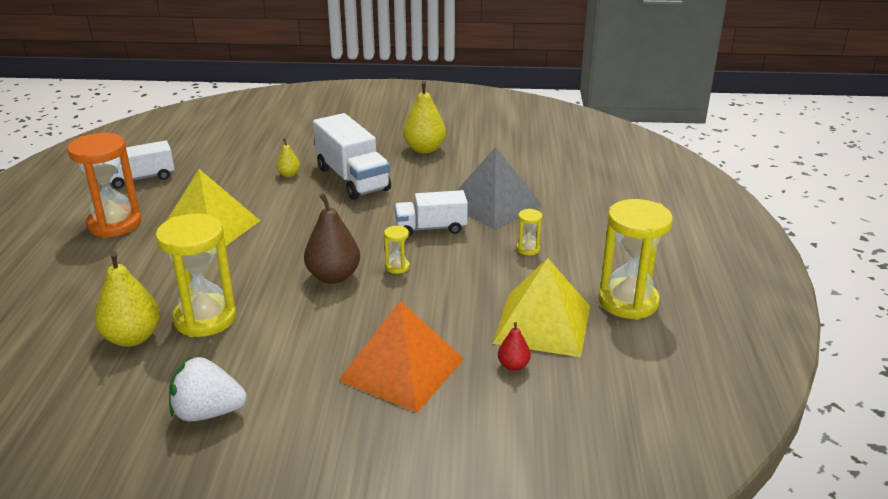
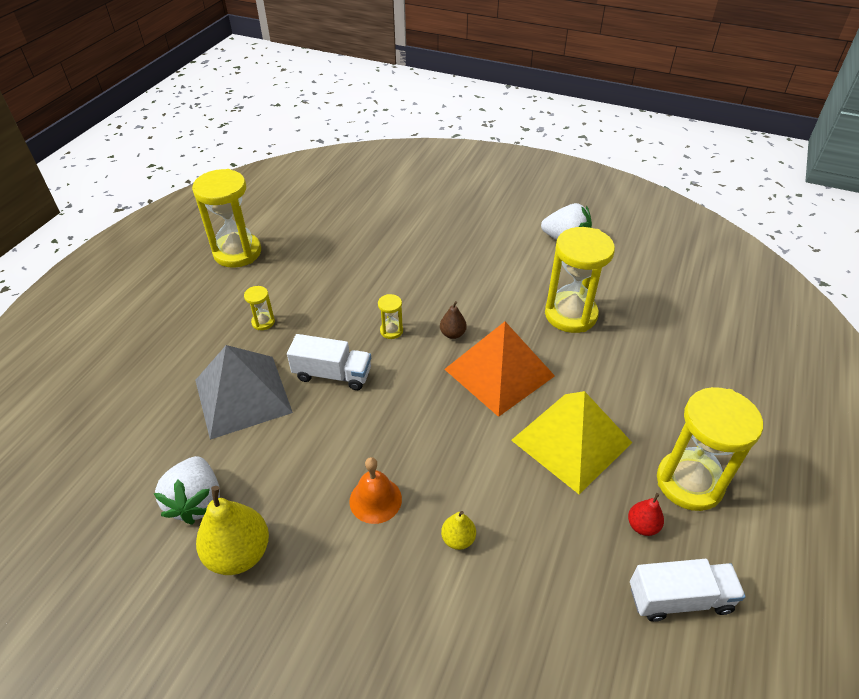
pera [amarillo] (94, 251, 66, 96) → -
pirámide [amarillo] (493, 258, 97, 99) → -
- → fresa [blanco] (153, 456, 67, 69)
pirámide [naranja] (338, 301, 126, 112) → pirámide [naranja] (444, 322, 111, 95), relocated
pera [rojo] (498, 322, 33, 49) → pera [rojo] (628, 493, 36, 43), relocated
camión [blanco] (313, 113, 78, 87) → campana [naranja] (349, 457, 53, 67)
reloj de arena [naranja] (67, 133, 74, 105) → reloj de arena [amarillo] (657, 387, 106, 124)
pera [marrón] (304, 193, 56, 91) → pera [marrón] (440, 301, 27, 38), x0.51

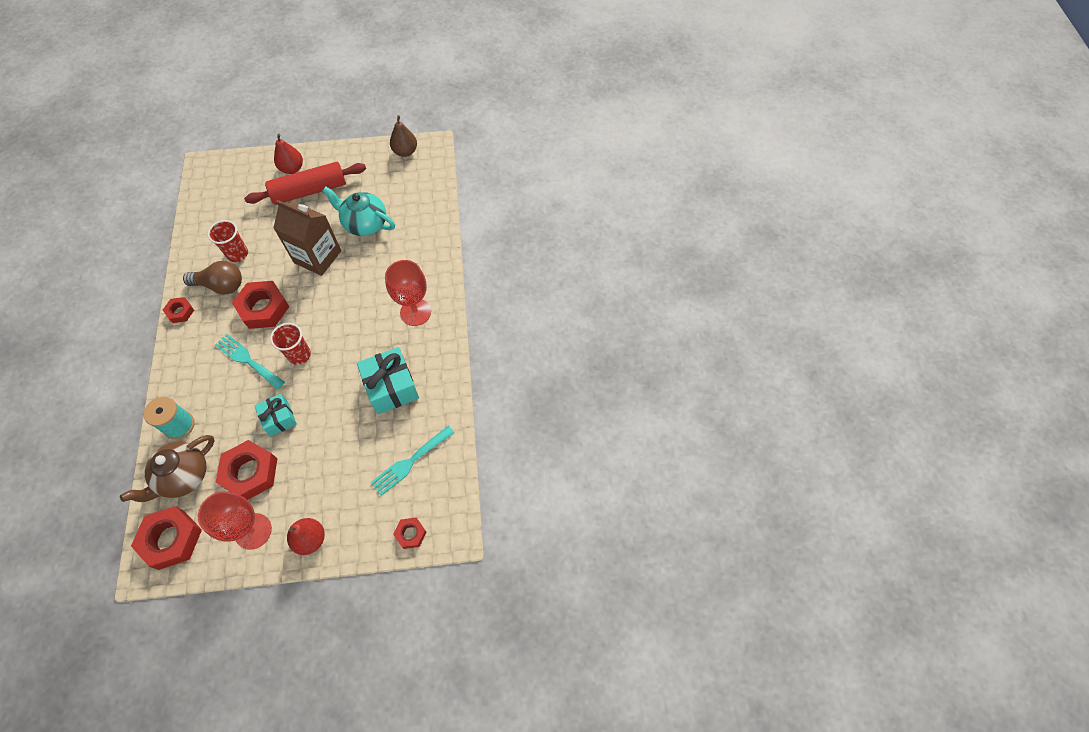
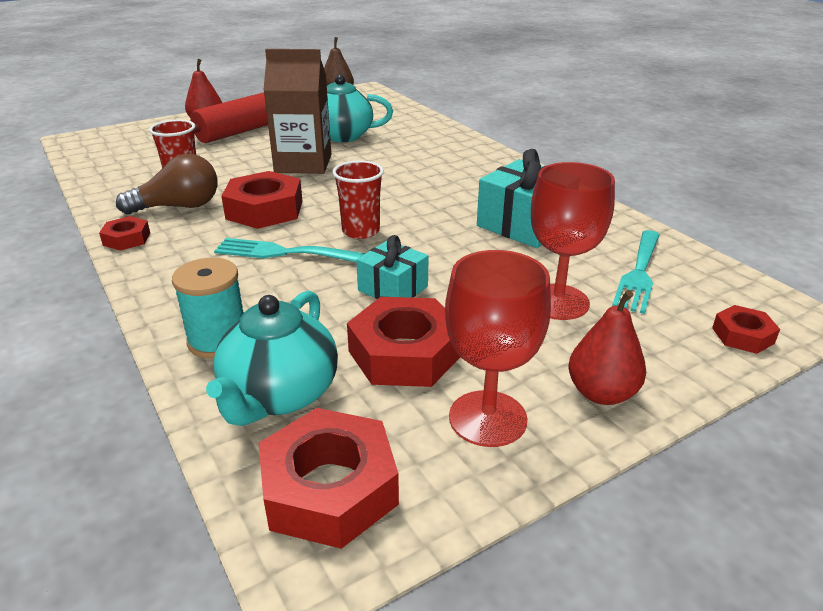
copa [rojo] (385, 260, 46, 66) → copa [rojo] (531, 162, 84, 158), relocated
tetera [marrón] (120, 435, 95, 67) → tetera [turquesa] (206, 291, 132, 135)

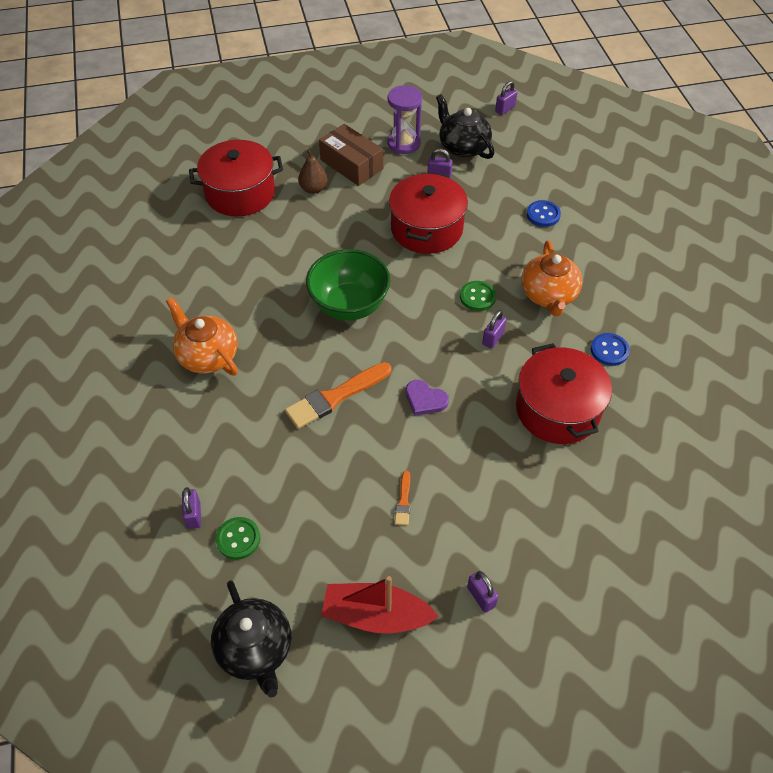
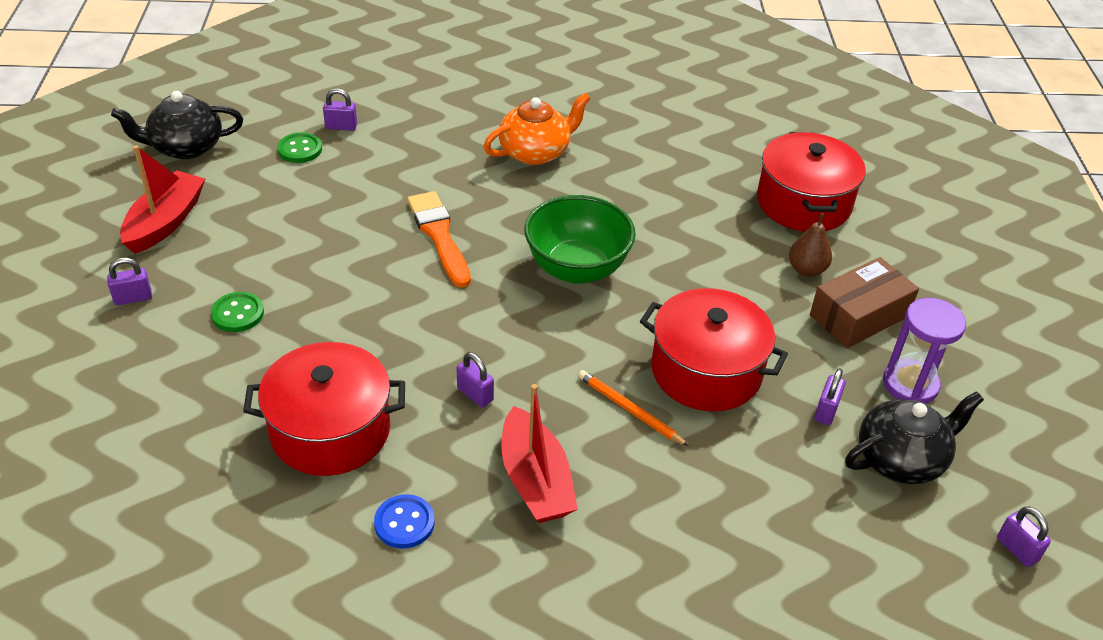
pincel [naranja] (395, 471, 15, 55) → -
corazón [morado] (406, 380, 43, 36) → -
botón [azul] (527, 200, 34, 27) → -
- → lápiz [naranja] (578, 370, 111, 76)
botón [verde] (460, 281, 36, 30) → botón [verde] (211, 292, 53, 40), relocated
tetera [naranja] (521, 241, 61, 75) → barco [rojo] (501, 384, 77, 139)

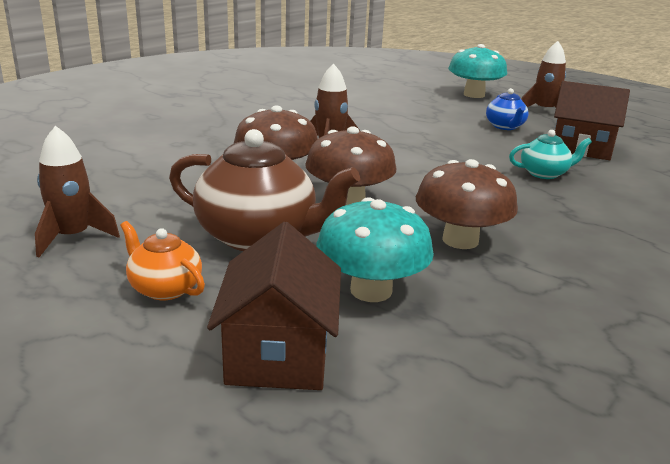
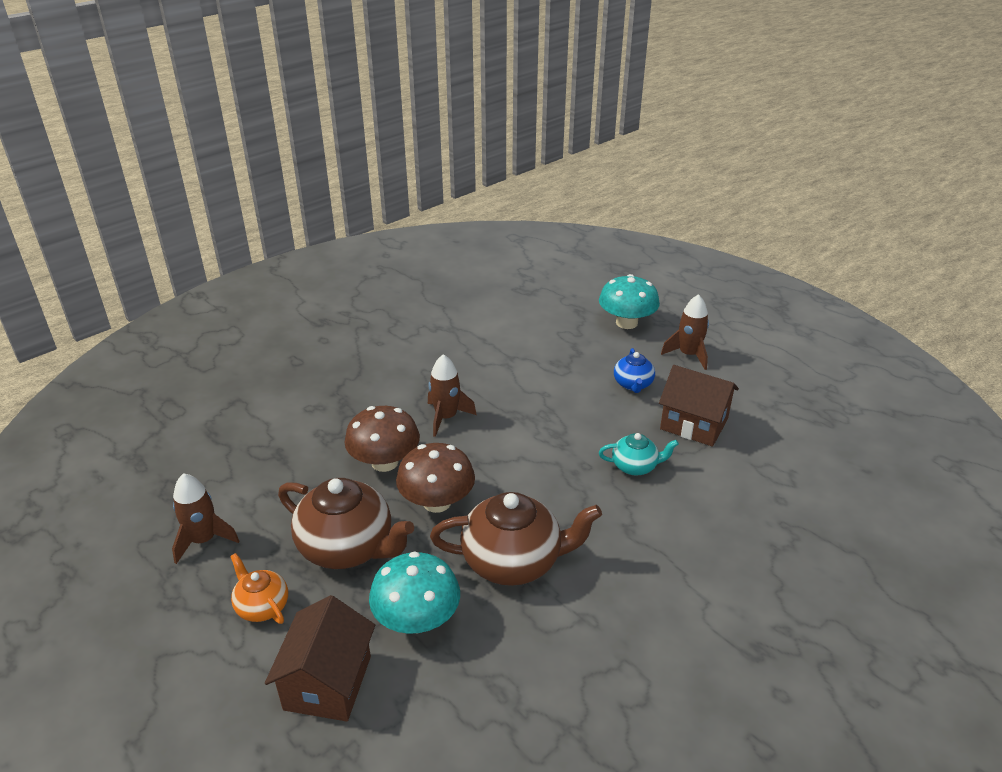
seta [marrón] (416, 159, 102, 90) → tetera [marrón] (430, 492, 172, 94)

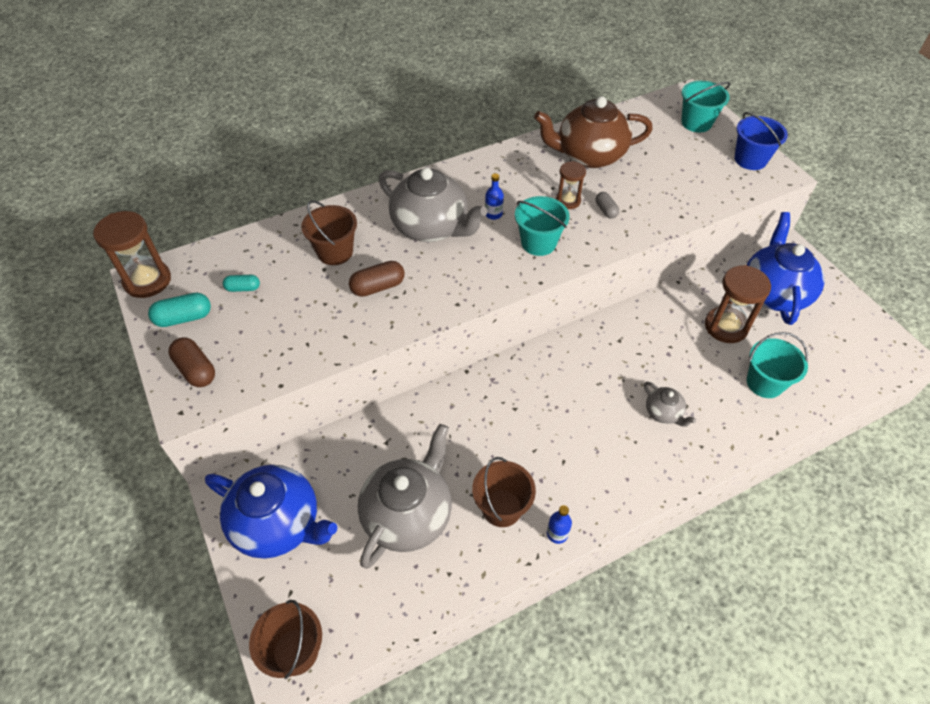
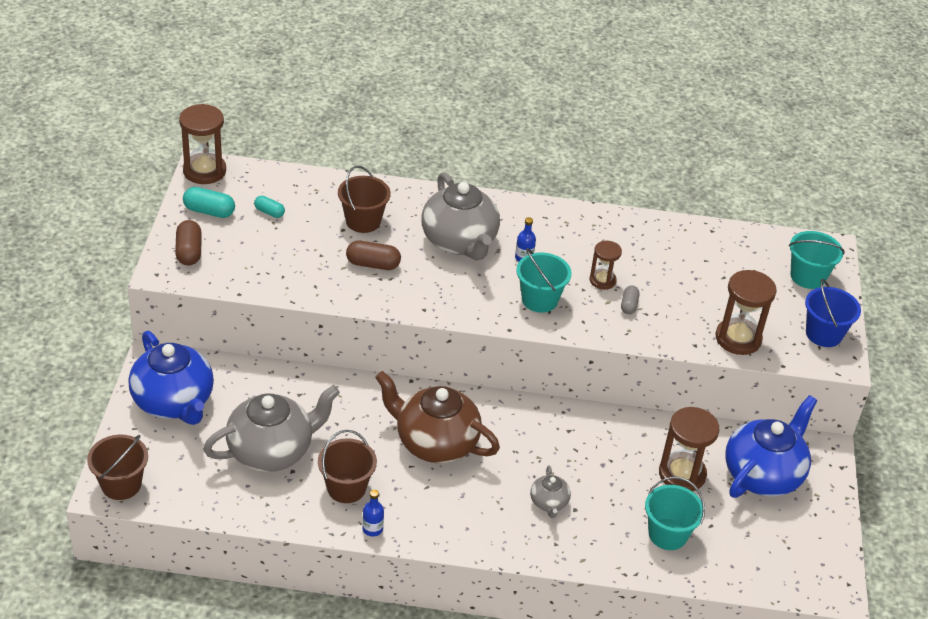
- → reloj de arena [marrón] (716, 270, 61, 85)
tetera [marrón] (534, 96, 119, 72) → tetera [marrón] (375, 371, 125, 92), relocated

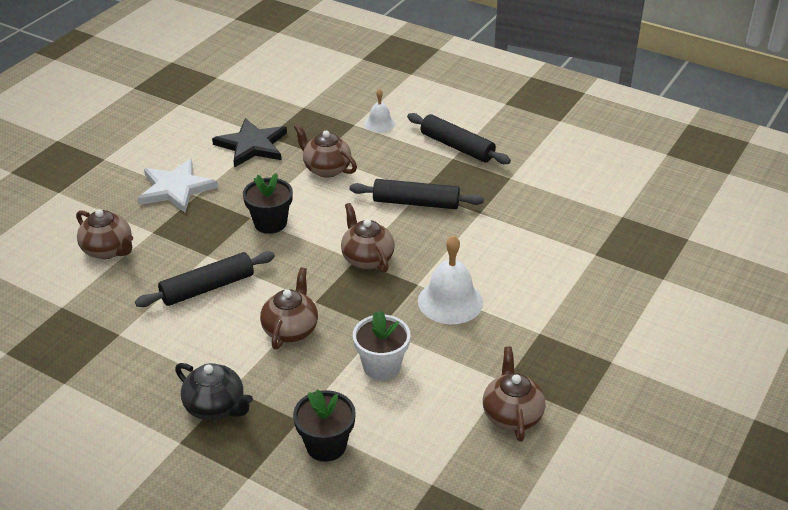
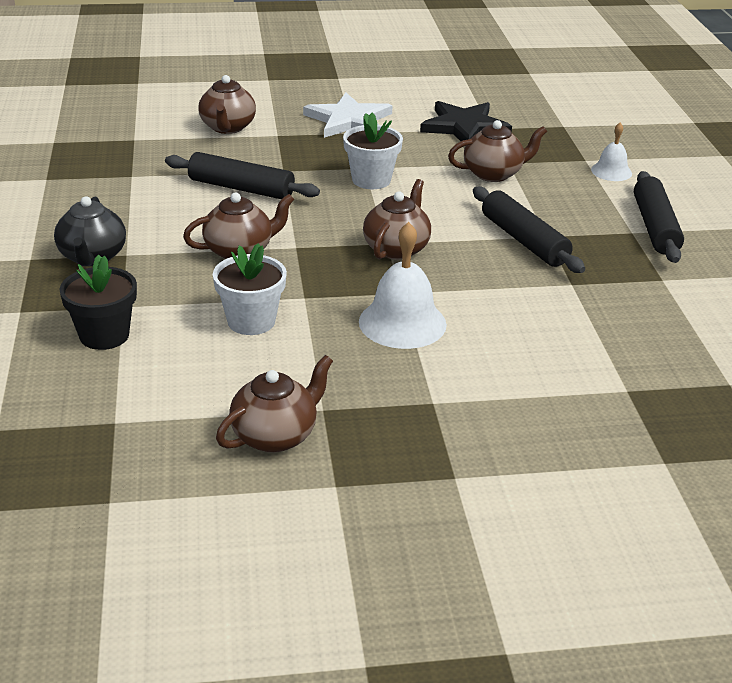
maceta [negro] (243, 173, 50, 61) → maceta [blanco] (343, 113, 60, 76)
tetera [marrón] (294, 124, 63, 53) → tetera [marrón] (448, 120, 99, 62), 75 degrees clockwise

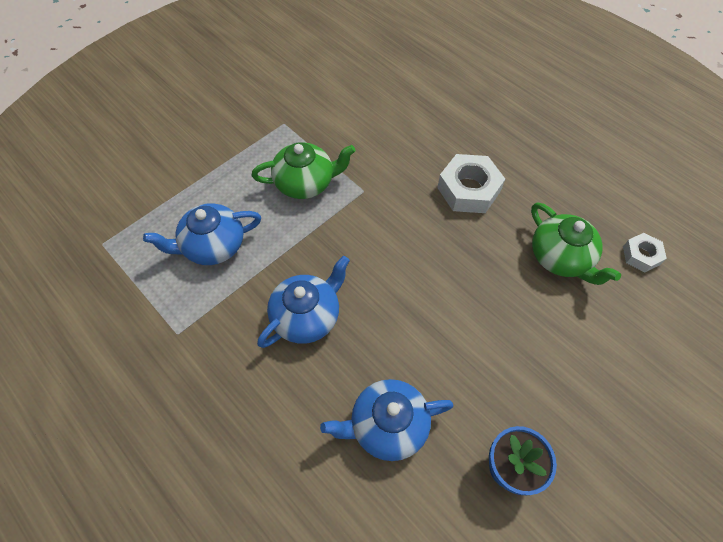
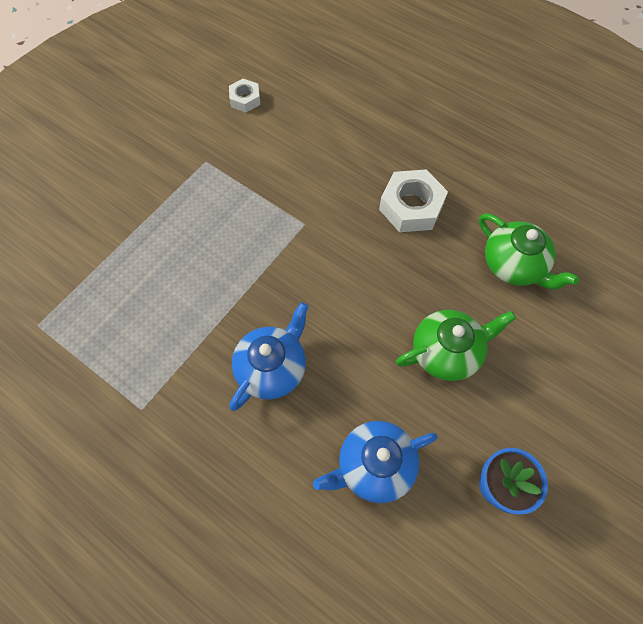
tetera [azul] (143, 203, 118, 62) → -
tetera [verde] (252, 142, 104, 57) → tetera [verde] (396, 310, 120, 71), relocated
tuerca [blanco] (623, 233, 44, 39) → tuerca [blanco] (229, 79, 31, 33), relocated

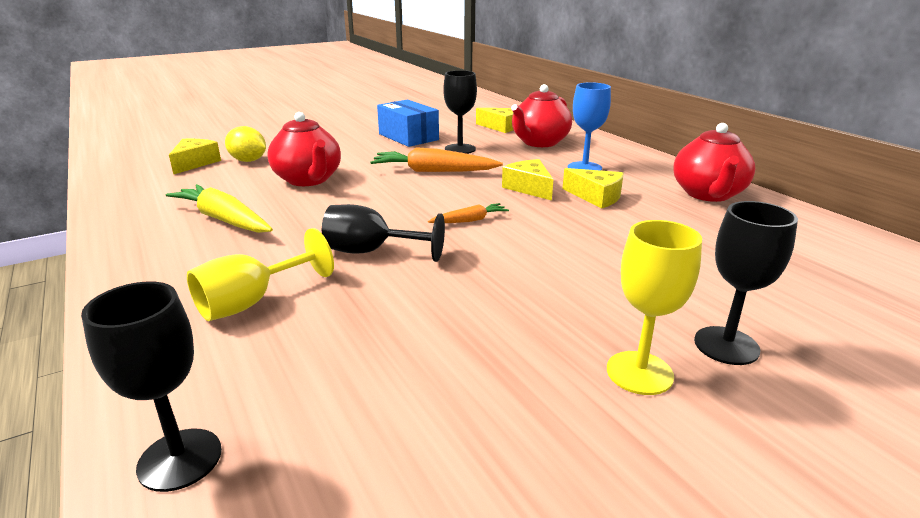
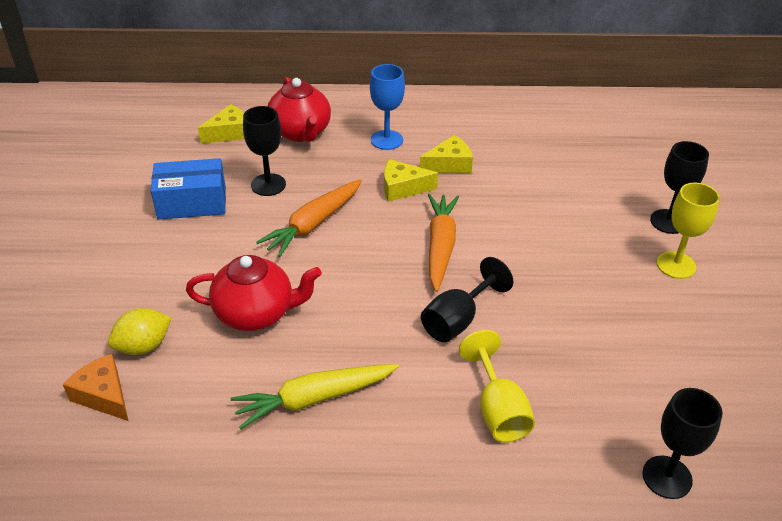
tetera [rojo] (673, 123, 82, 79) → -
queso [amarillo] (169, 139, 52, 35) → queso [naranja] (63, 354, 66, 67)
zanahoria [naranja] (428, 203, 81, 20) → zanahoria [naranja] (428, 194, 31, 98), x1.87

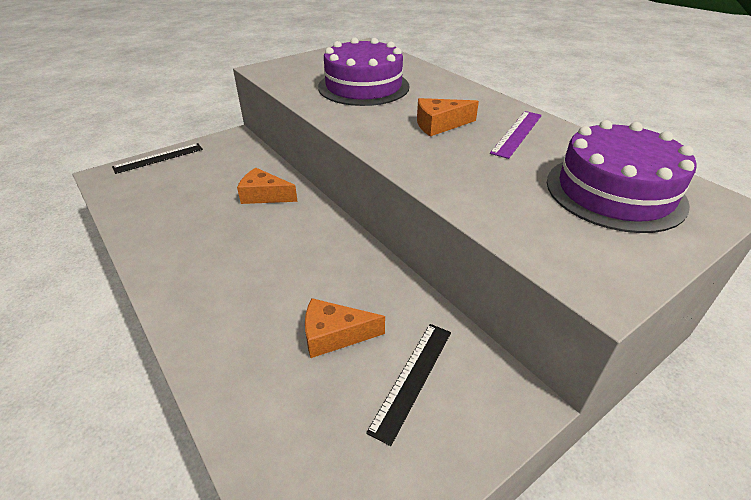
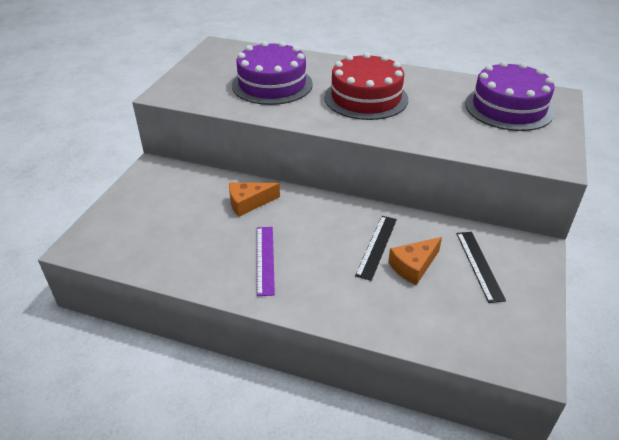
regla [negro] (112, 143, 91, 31) → regla [negro] (355, 216, 42, 65), relocated
regla [morado] (490, 111, 52, 48) → regla [morado] (257, 227, 18, 69), relocated
queso [naranja] (417, 98, 62, 38) → tarta [rojo] (324, 52, 84, 68)

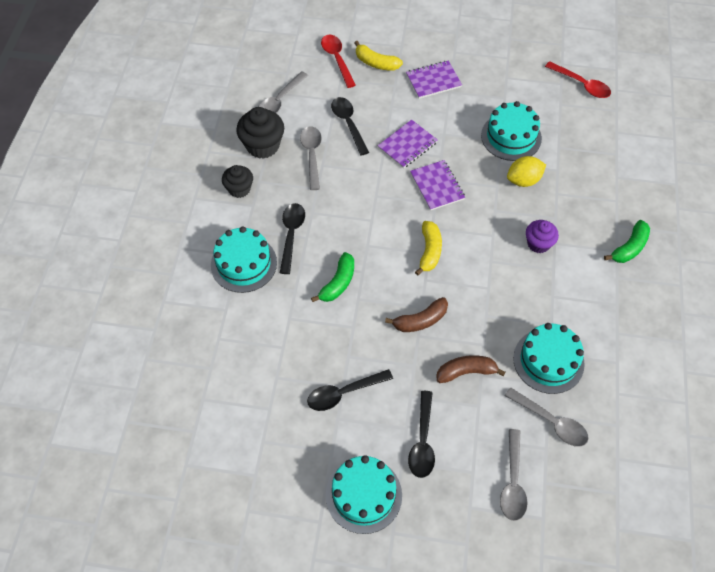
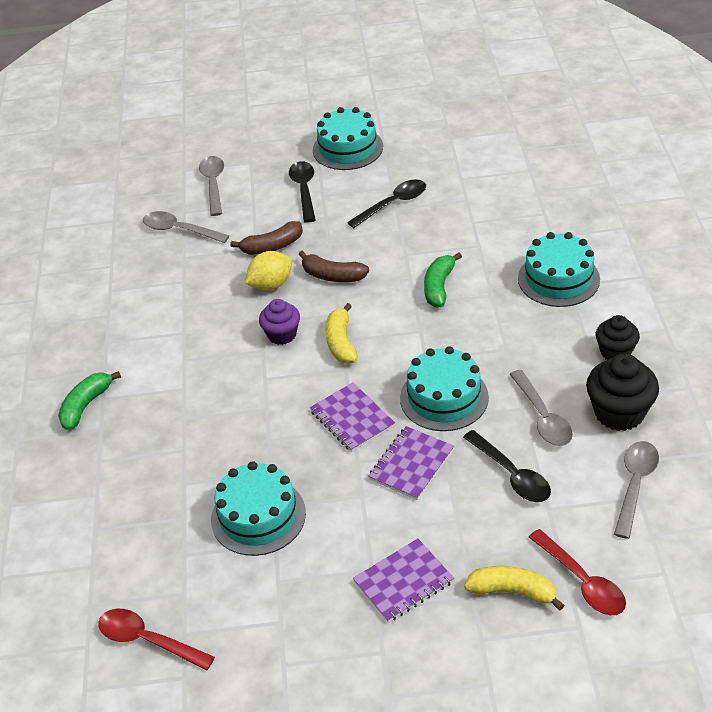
cuchara [negro] (280, 203, 25, 71) → -
limón [amarillo] (507, 156, 39, 31) → limón [amarillo] (245, 251, 47, 40), relocated
tarta [turquesa] (513, 323, 72, 71) → tarta [turquesa] (400, 346, 89, 85), relocated
magdalena [morado] (526, 220, 33, 33) → magdalena [morado] (259, 299, 41, 46), relocated
plátano [marrón] (385, 297, 63, 35) → plátano [marrón] (298, 251, 71, 31), 120 degrees counterclockwise

